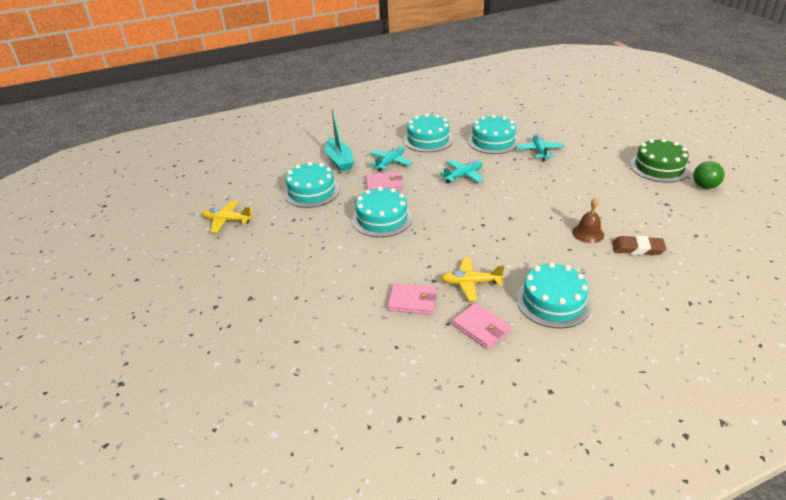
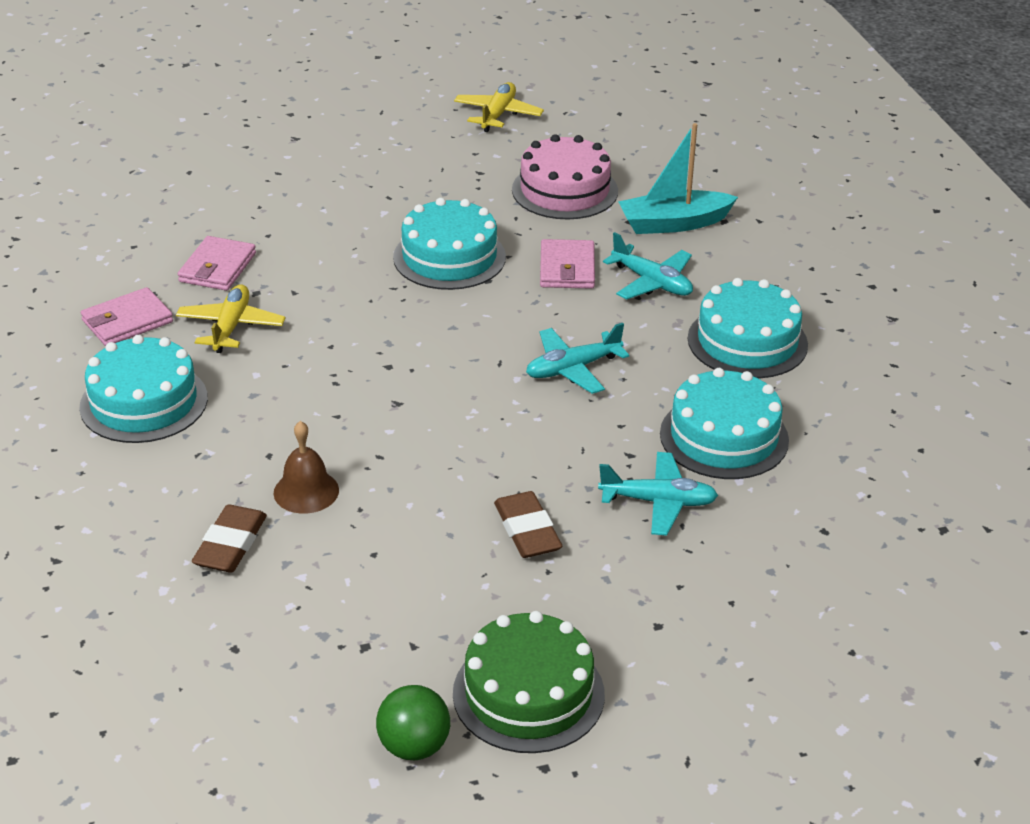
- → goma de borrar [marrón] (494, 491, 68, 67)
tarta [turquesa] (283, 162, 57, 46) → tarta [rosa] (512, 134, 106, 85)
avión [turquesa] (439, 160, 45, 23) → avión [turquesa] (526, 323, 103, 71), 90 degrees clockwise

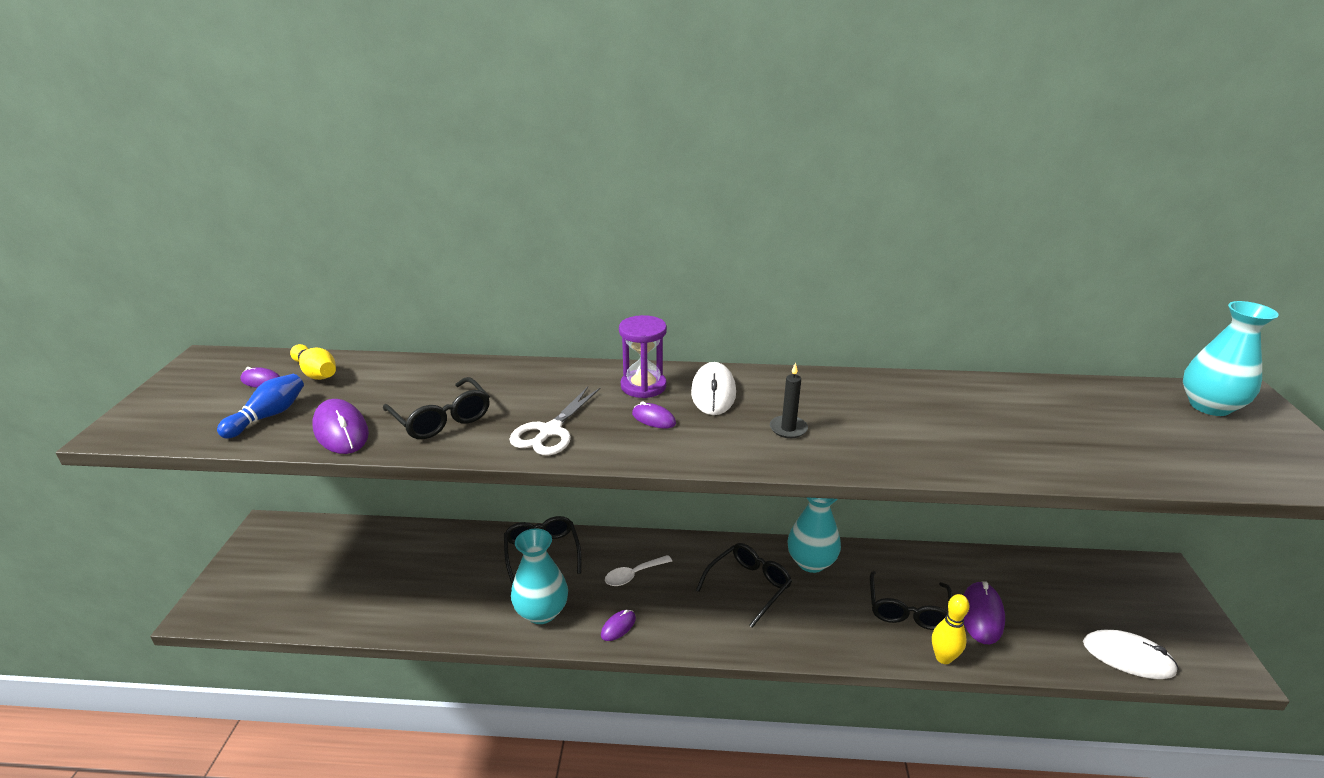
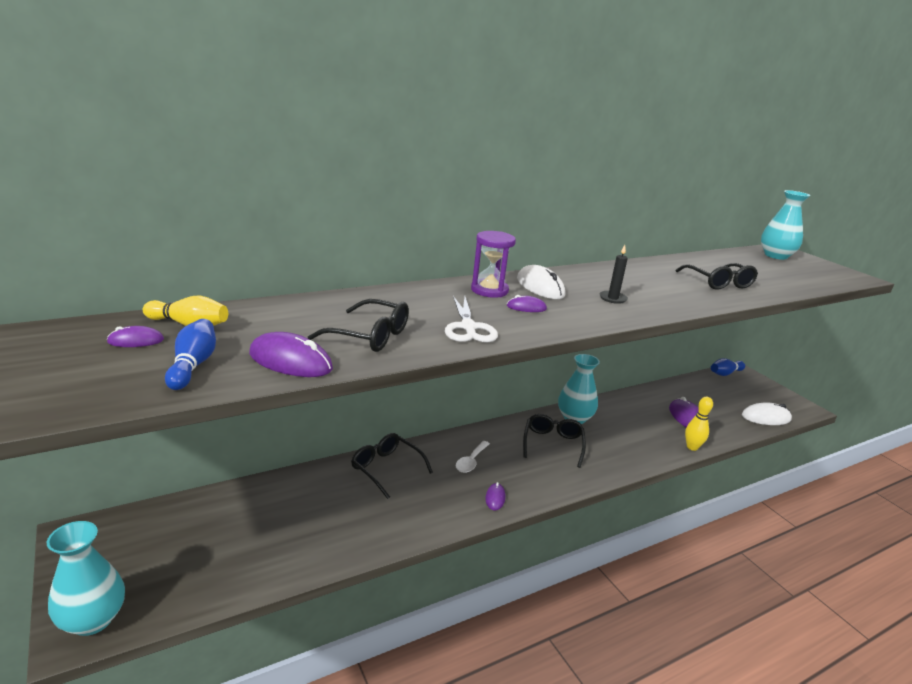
- → bolo [azul] (711, 358, 34, 18)
florero [turquesa] (511, 528, 57, 96) → florero [turquesa] (47, 521, 78, 115), relocated
gafas [negro] (870, 571, 83, 59) → gafas [negro] (676, 263, 82, 27), relocated

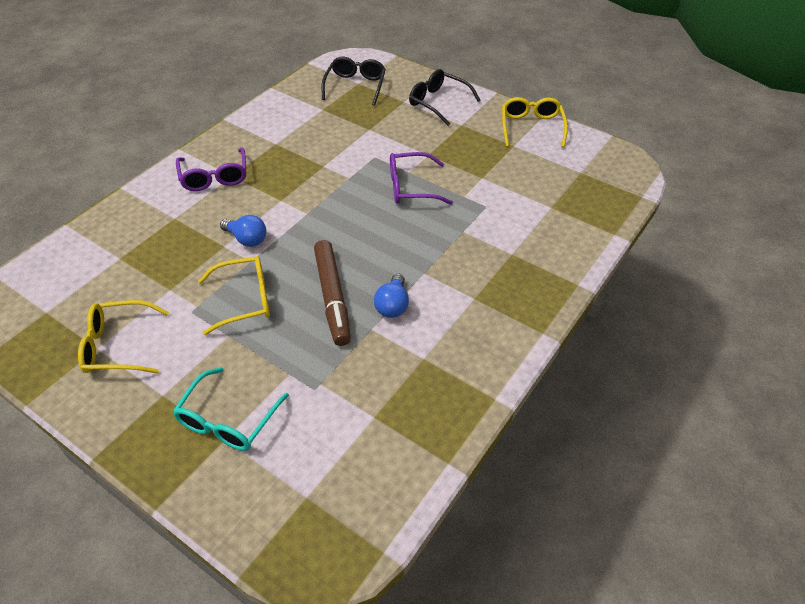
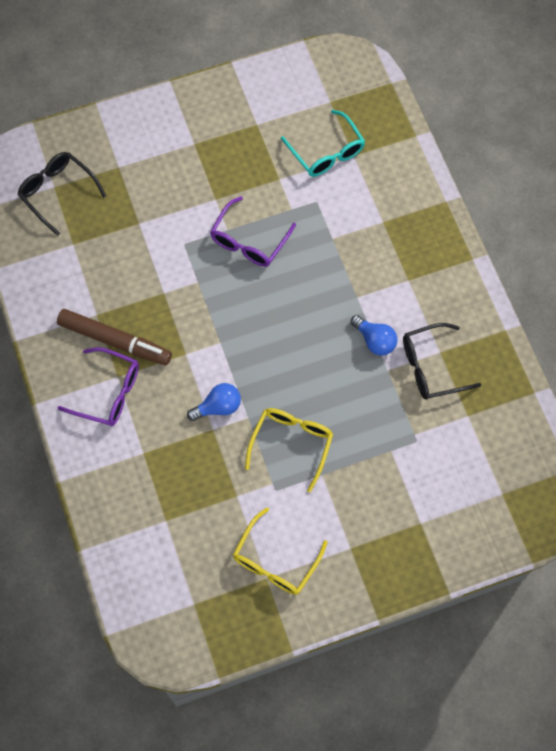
gafas [amarillo] (502, 97, 66, 50) → -
gafas [turquesa] (173, 367, 116, 84) → gafas [turquesa] (281, 110, 84, 67), relocated
rotulador [marrón] (314, 240, 37, 106) → rotulador [marrón] (57, 309, 115, 56), relocated
gafas [negro] (409, 69, 72, 57) → gafas [negro] (403, 323, 78, 77), relocated

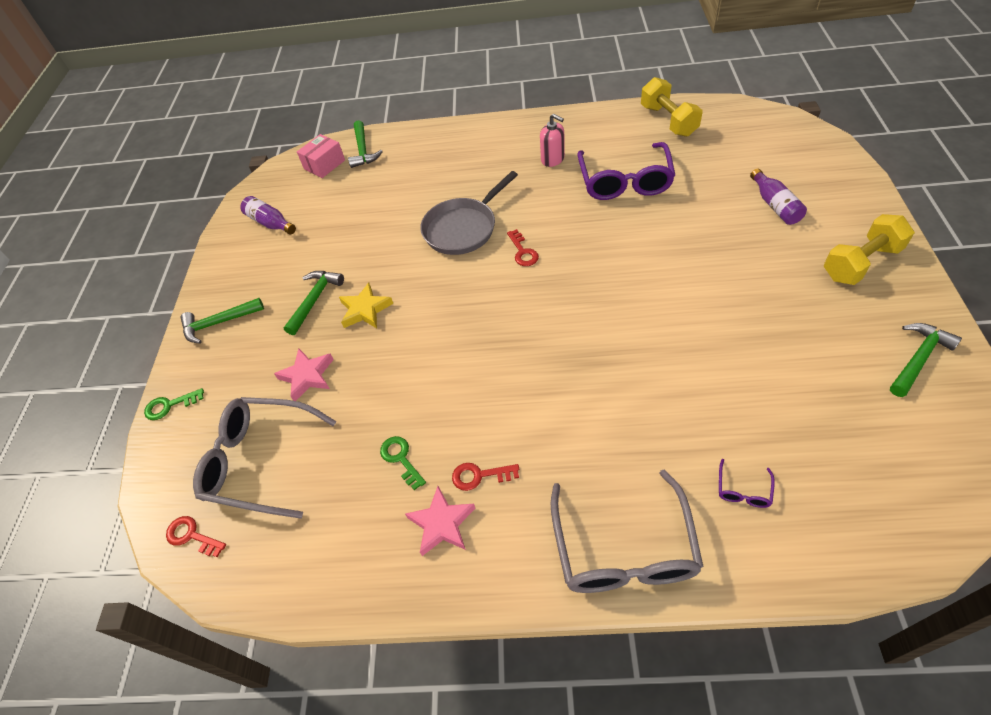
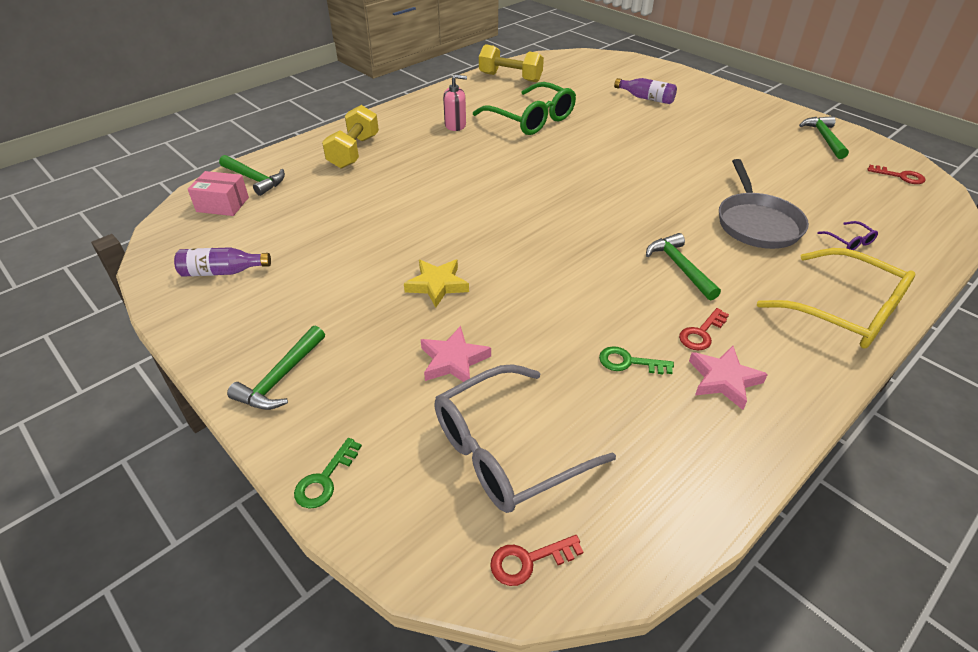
martillo [verde] (284, 271, 60, 64) → martillo [verde] (646, 233, 75, 68), relocated
sartén [gris] (420, 171, 98, 84) → sartén [gris] (719, 159, 90, 90), relocated
llave [rojo] (507, 229, 32, 37) → llave [rojo] (868, 165, 58, 19), relocated
mancuerna [amarillo] (824, 214, 91, 71) → mancuerna [amarillo] (322, 105, 57, 64), relocated
gafas [gris] (551, 470, 153, 123) → gafas [amarillo] (757, 248, 159, 101)
gafas [morado] (577, 142, 98, 58) → gafas [verde] (473, 82, 103, 53)
caja [rosa] (297, 134, 48, 44) → caja [rosa] (188, 171, 61, 45), 75 degrees counterclockwise

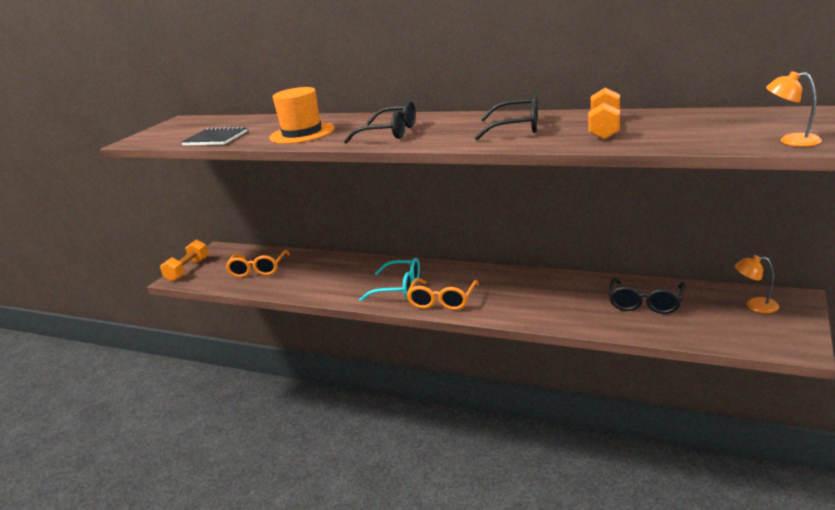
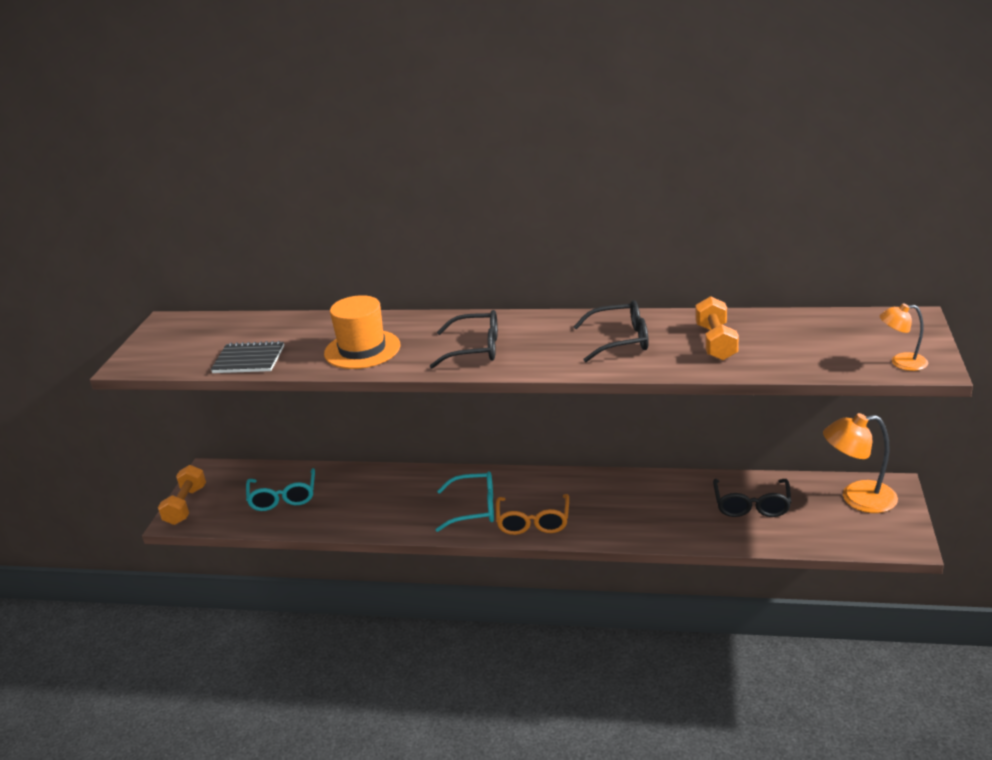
gafas [naranja] (226, 250, 64, 27) → gafas [turquesa] (246, 468, 69, 43)
lámpara [naranja] (735, 255, 44, 58) → lámpara [naranja] (823, 413, 75, 100), x1.77

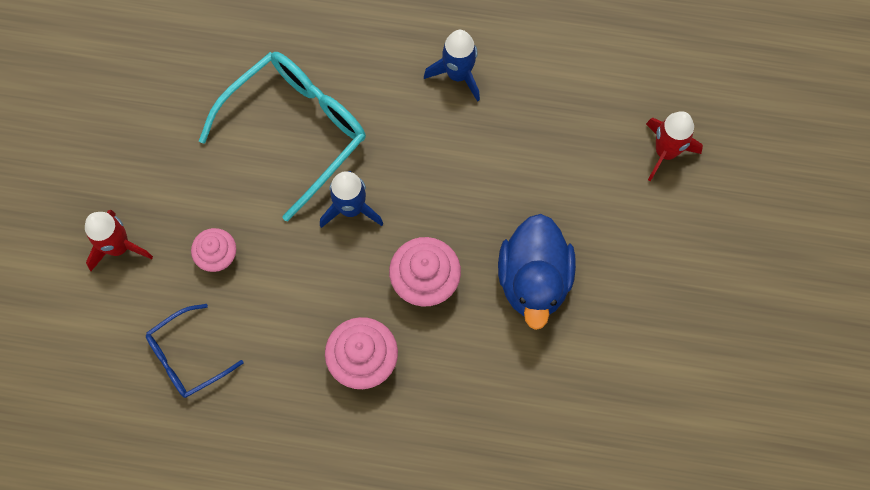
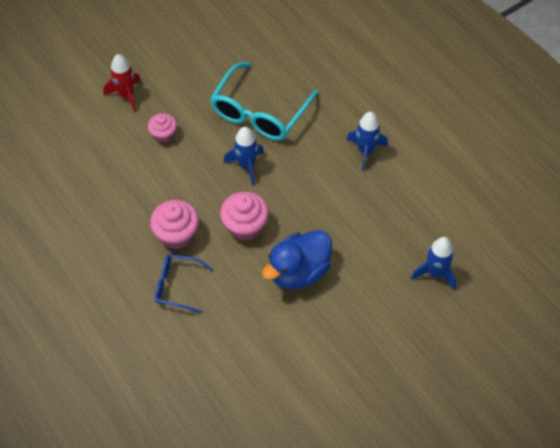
gafas [azul] (146, 304, 97, 94) → gafas [azul] (155, 254, 58, 59), relocated
cohete [rojo] (646, 111, 57, 70) → cohete [azul] (411, 237, 45, 53)
gafas [turquesa] (199, 52, 167, 169) → gafas [turquesa] (210, 62, 109, 79), 120 degrees clockwise

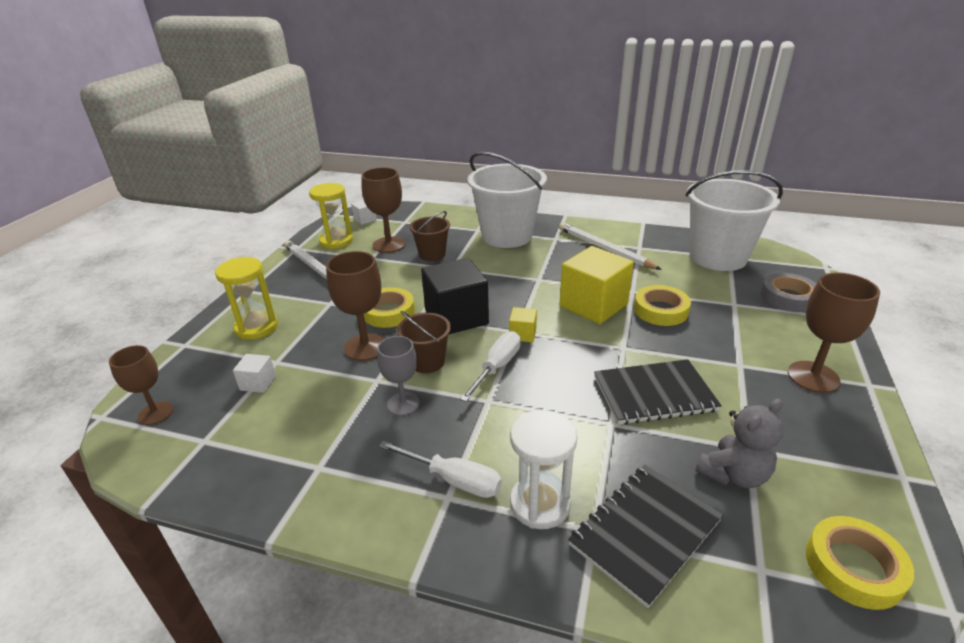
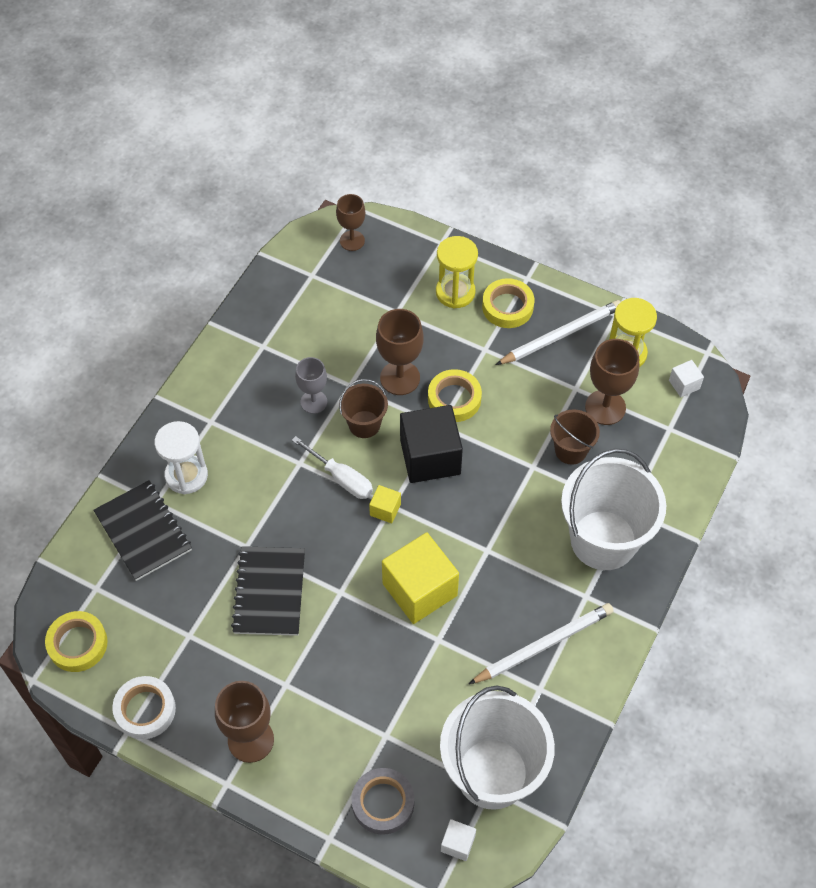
destornillador [blanco] (379, 441, 123, 57) → -
osito [gris] (695, 399, 88, 89) → -
- → cinta adhesiva [blanco] (112, 676, 64, 63)
cubo [blanco] (233, 354, 43, 39) → cubo [blanco] (441, 819, 35, 42), relocated
cinta adhesiva [amarillo] (634, 285, 57, 41) → cinta adhesiva [amarillo] (482, 278, 52, 50), relocated

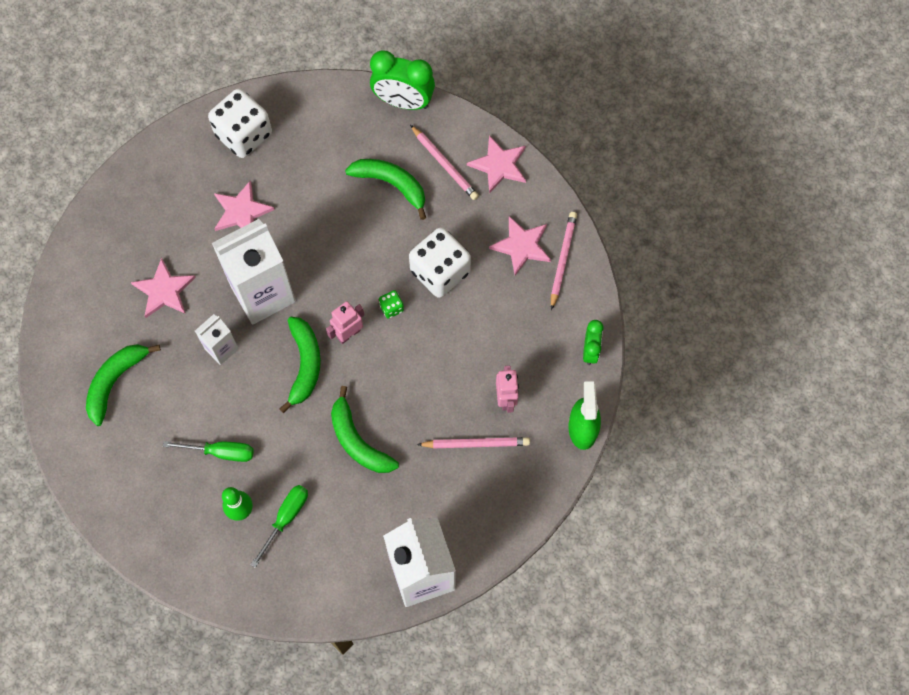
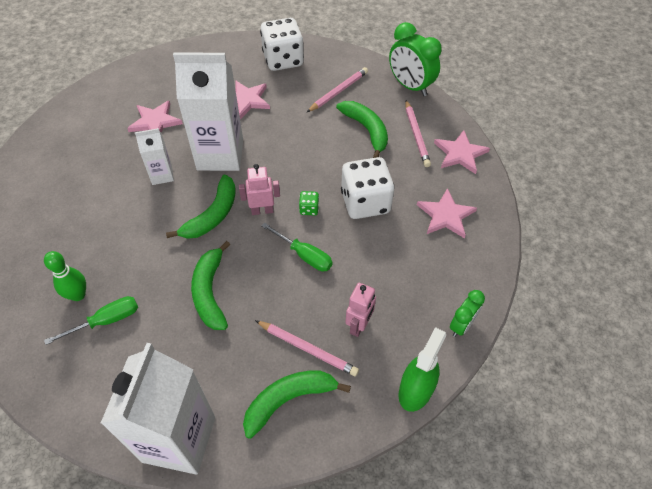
plátano [verde] (86, 344, 75, 82) → plátano [verde] (243, 370, 108, 69), relocated
destornillador [verde] (163, 441, 91, 21) → destornillador [verde] (261, 222, 71, 49), relocated
lápiz [rosa] (551, 212, 26, 98) → lápiz [rosa] (307, 67, 61, 45), relocated

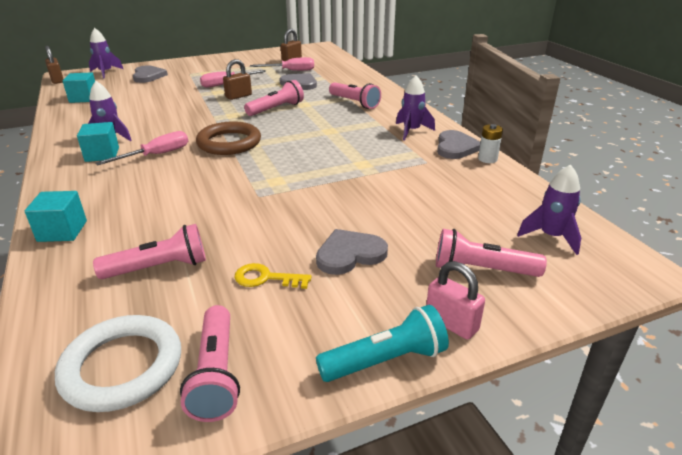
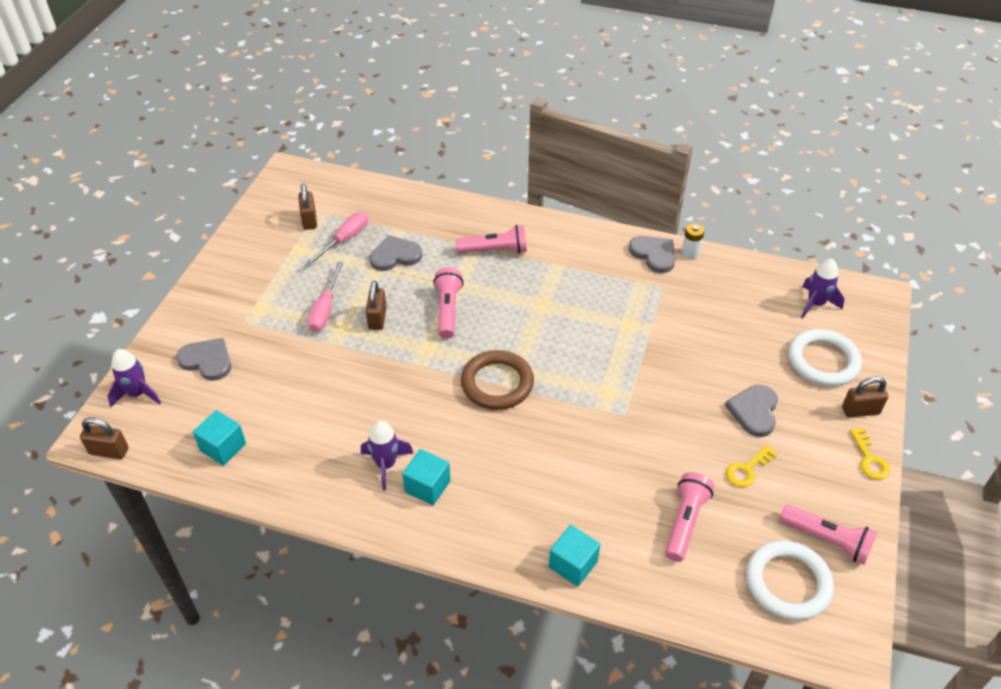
destornillador [rosa] (95, 131, 93, 34) → -
cohete [morado] (396, 76, 39, 64) → -
lámpara de mano [turquesa] (316, 305, 133, 77) → llave [amarillo] (850, 428, 40, 52)
lámpara de mano [rosa] (436, 229, 111, 48) → anillo [blanco] (788, 329, 74, 57)
candado [rosa] (426, 261, 59, 79) → candado [marrón] (842, 376, 46, 42)

